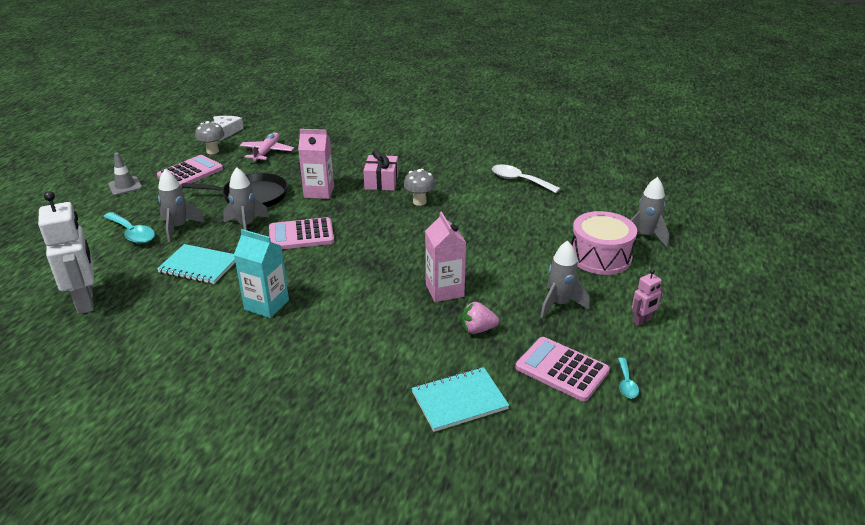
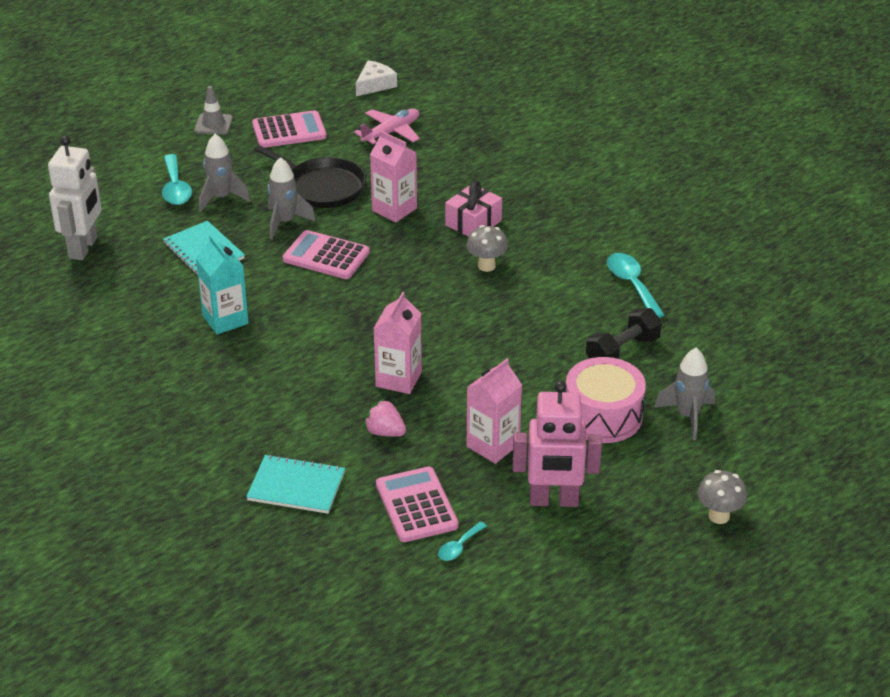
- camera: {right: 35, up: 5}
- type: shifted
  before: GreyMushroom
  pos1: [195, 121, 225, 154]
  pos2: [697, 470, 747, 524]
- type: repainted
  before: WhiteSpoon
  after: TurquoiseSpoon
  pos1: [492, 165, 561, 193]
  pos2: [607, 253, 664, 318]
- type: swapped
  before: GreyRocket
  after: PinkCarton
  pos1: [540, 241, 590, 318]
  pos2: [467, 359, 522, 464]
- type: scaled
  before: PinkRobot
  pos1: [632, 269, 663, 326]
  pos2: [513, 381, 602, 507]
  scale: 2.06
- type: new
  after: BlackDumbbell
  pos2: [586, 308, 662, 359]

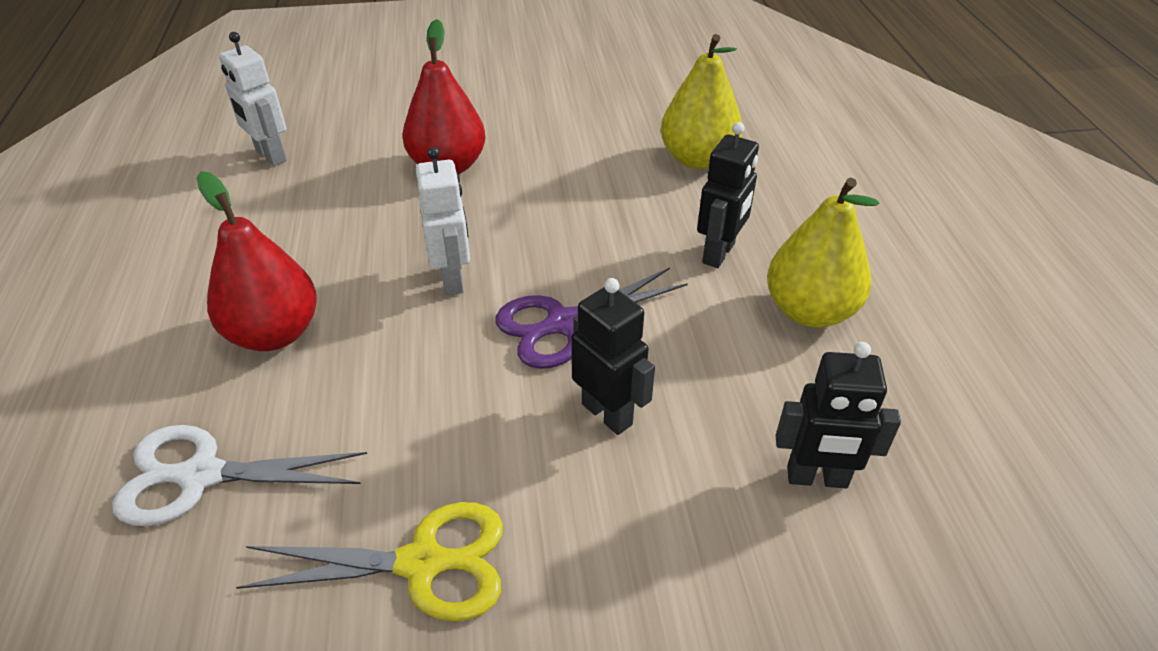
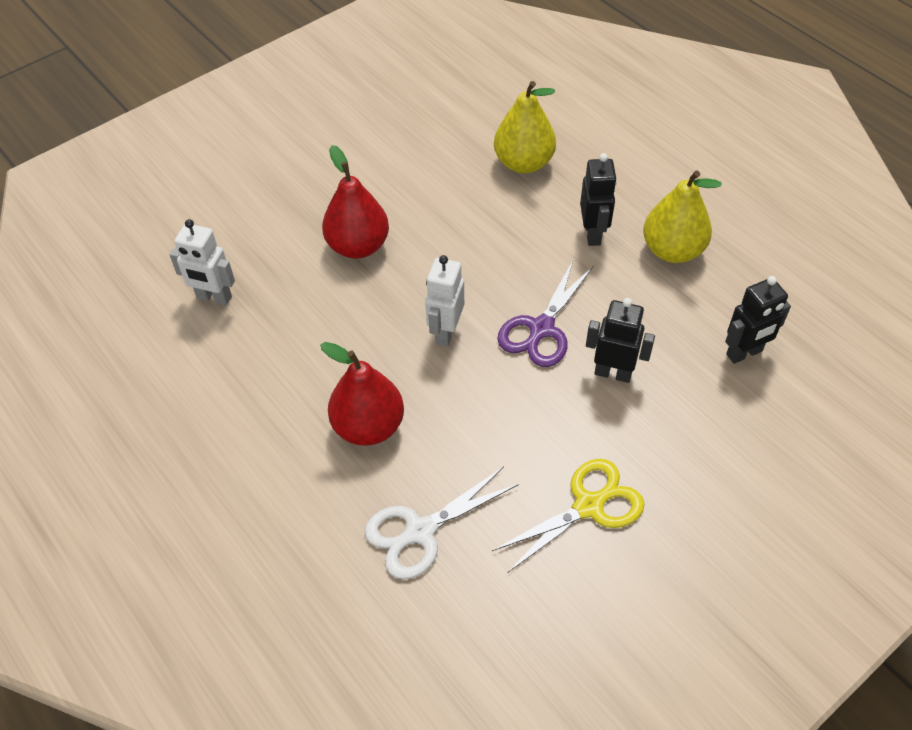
- camera: {right: -30, up: 10}
- type: rotated
  before: WhiteRobot
  pos1: [416, 147, 470, 296]
  pos2: [425, 255, 464, 347]
  turn: -120

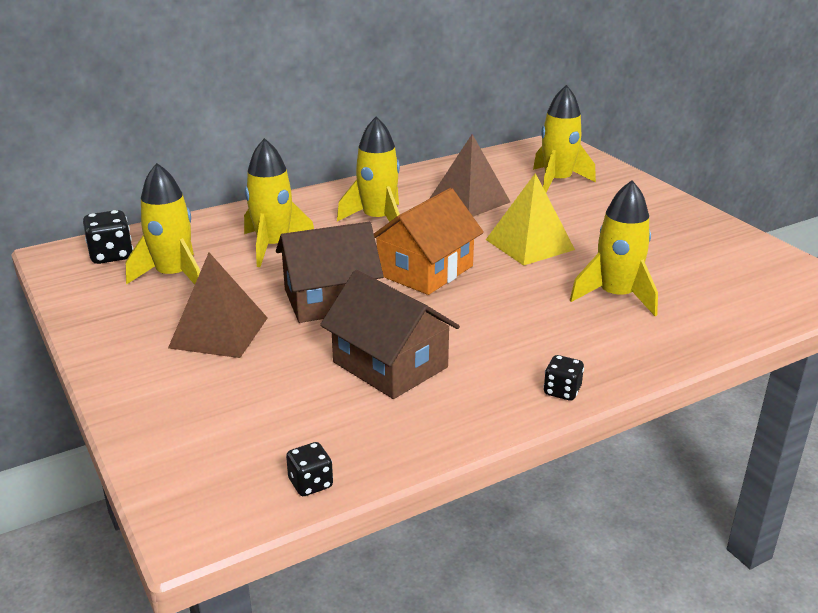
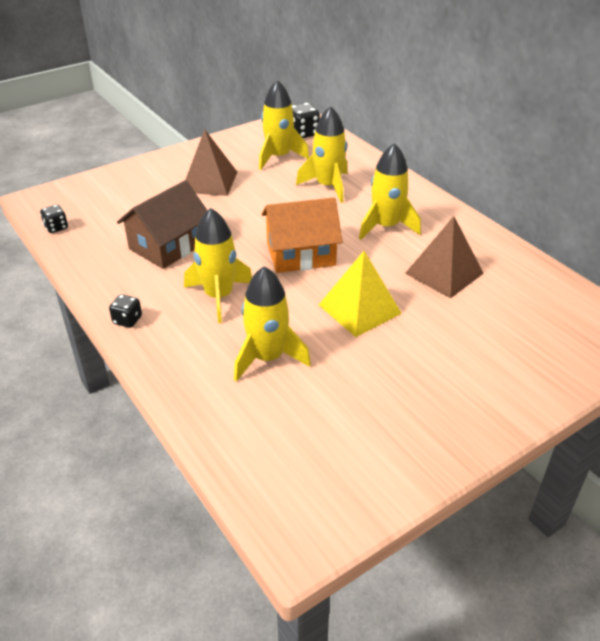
- camera: {right: 85, up: 10}
- type: gone
  before: BrownHouse
  pos1: [276, 222, 384, 323]
- type: rotated
  before: OrangeHouse
  pos1: [374, 188, 484, 295]
  pos2: [262, 198, 343, 273]
  turn: -45
- type: shifted
  before: YellowRocket
  pos1: [533, 85, 596, 193]
  pos2: [184, 208, 252, 323]

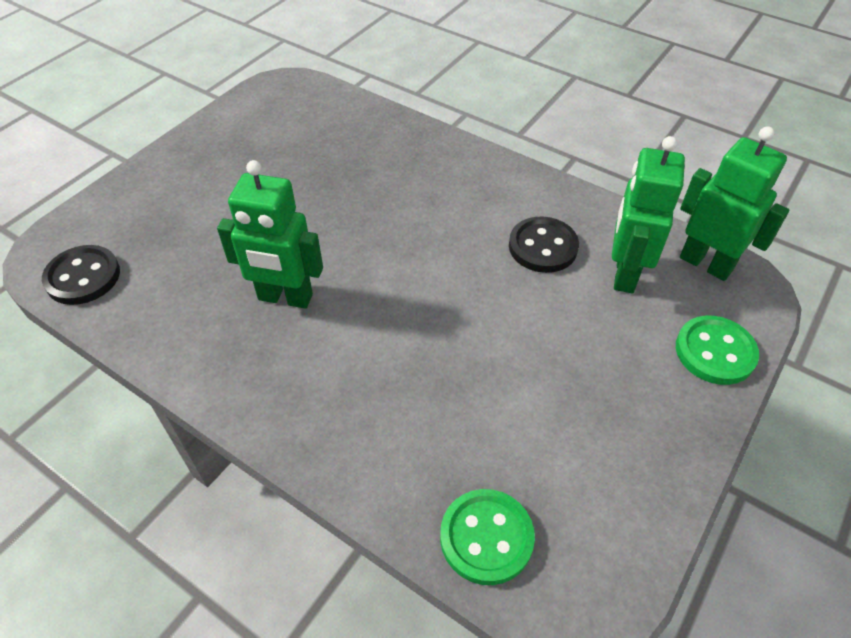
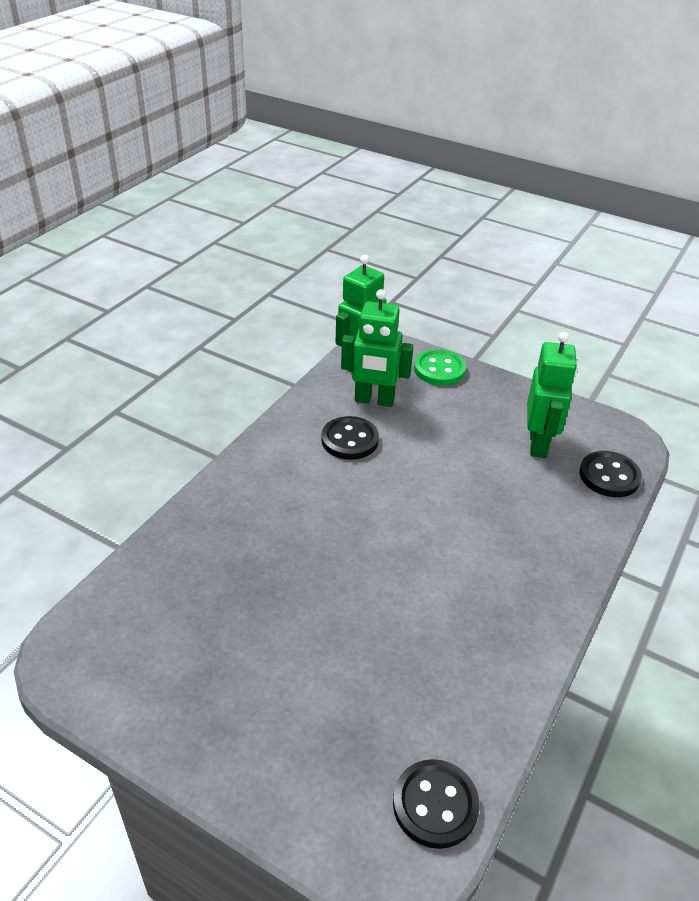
- camera: {right: -95, up: -10}
- type: shifted
  before: GreenRobot
  pos1: [217, 160, 323, 308]
  pos2: [527, 332, 577, 458]
- type: repainted
  before: GreenButton
  after: BlackButton
  pos1: [440, 489, 535, 585]
  pos2: [580, 451, 642, 497]

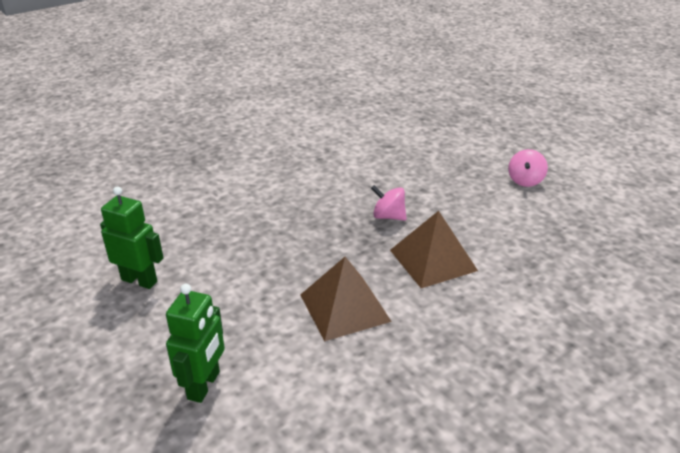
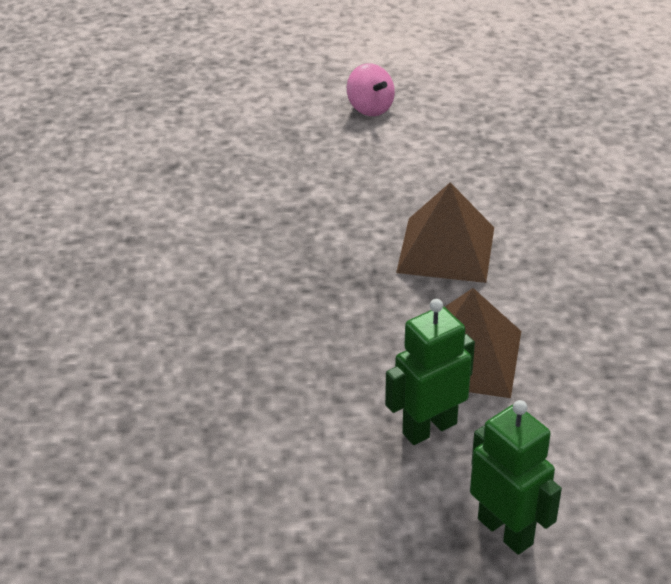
- camera: {right: -55, up: 5}
- type: shifted
  before: GreenRobot
  pos1: [100, 186, 164, 289]
  pos2: [385, 299, 475, 445]
- type: gone
  before: PinkSpinningTop
  pos1: [371, 185, 407, 221]

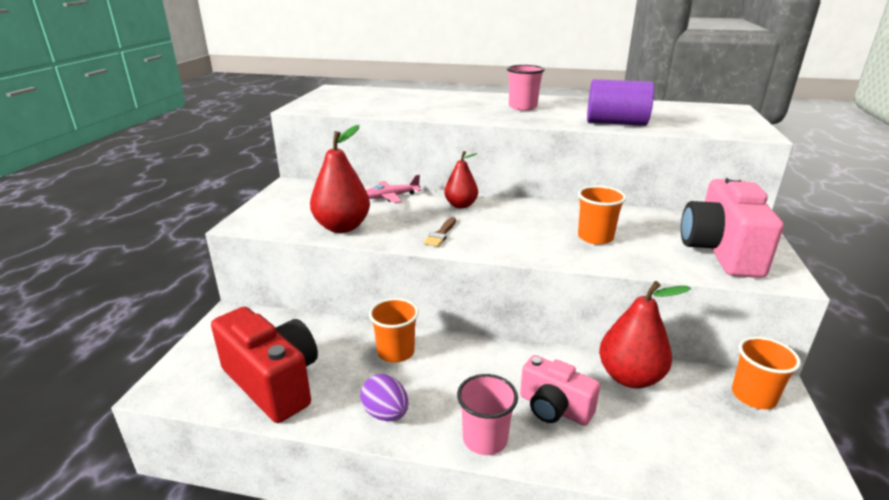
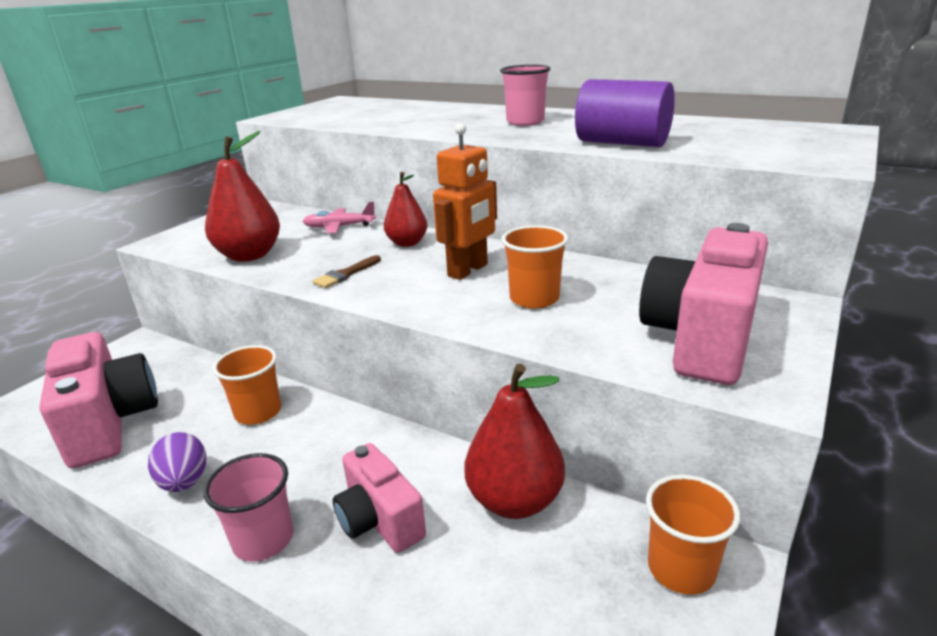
- camera: {right: 20, up: 0}
- type: repainted
  before: RedCamera
  after: PinkCamera
  pos1: [211, 307, 318, 423]
  pos2: [40, 332, 158, 468]
- type: new
  after: OrangeRobot
  pos2: [433, 123, 497, 280]

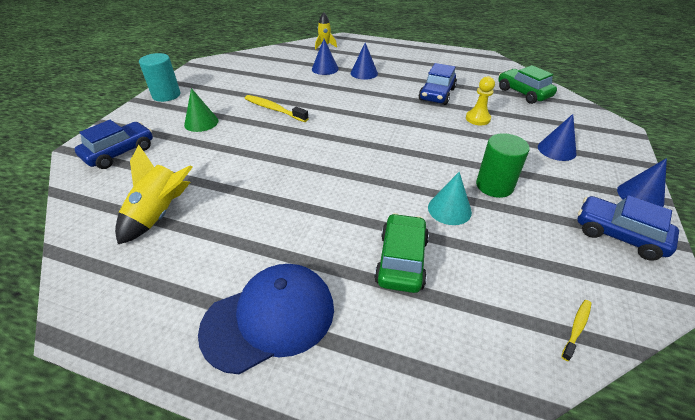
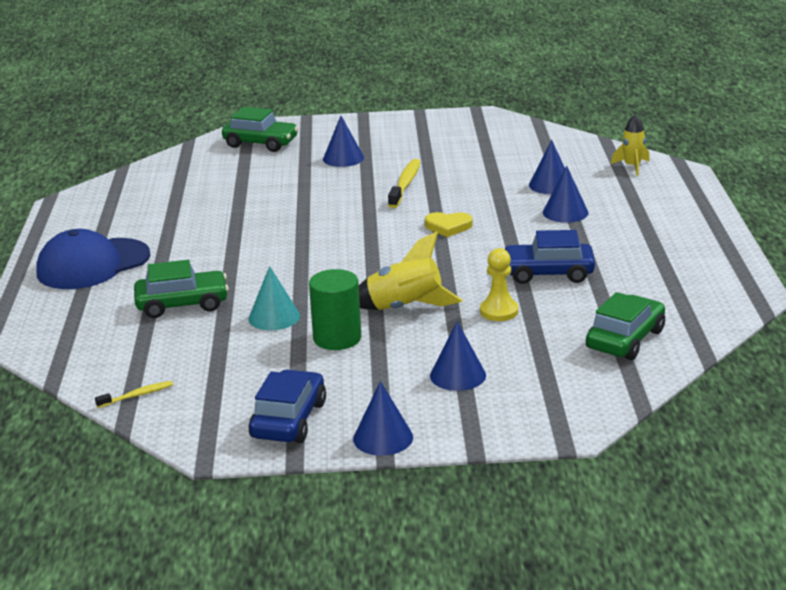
- camera: {right: 70, up: -15}
- type: repainted
  before: BlueCar
  after: GreenCar
  pos1: [75, 120, 153, 169]
  pos2: [222, 107, 298, 152]
- type: shifted
  before: YellowRocket
  pos1: [115, 145, 193, 244]
  pos2: [359, 231, 462, 310]
- type: gone
  before: TurquoiseCylinder
  pos1: [139, 53, 180, 102]
- type: repainted
  before: GreenCone
  after: BlueCone
  pos1: [184, 88, 219, 132]
  pos2: [323, 116, 364, 167]
- type: rotated
  before: BlueCap
  pos1: [198, 264, 334, 374]
  pos2: [36, 229, 150, 289]
  turn: 105
- type: rotated
  before: YellowToothbrush
  pos1: [561, 300, 591, 361]
  pos2: [95, 381, 173, 408]
  turn: -45
- type: new
  after: YellowHeart
  pos2: [425, 212, 473, 237]

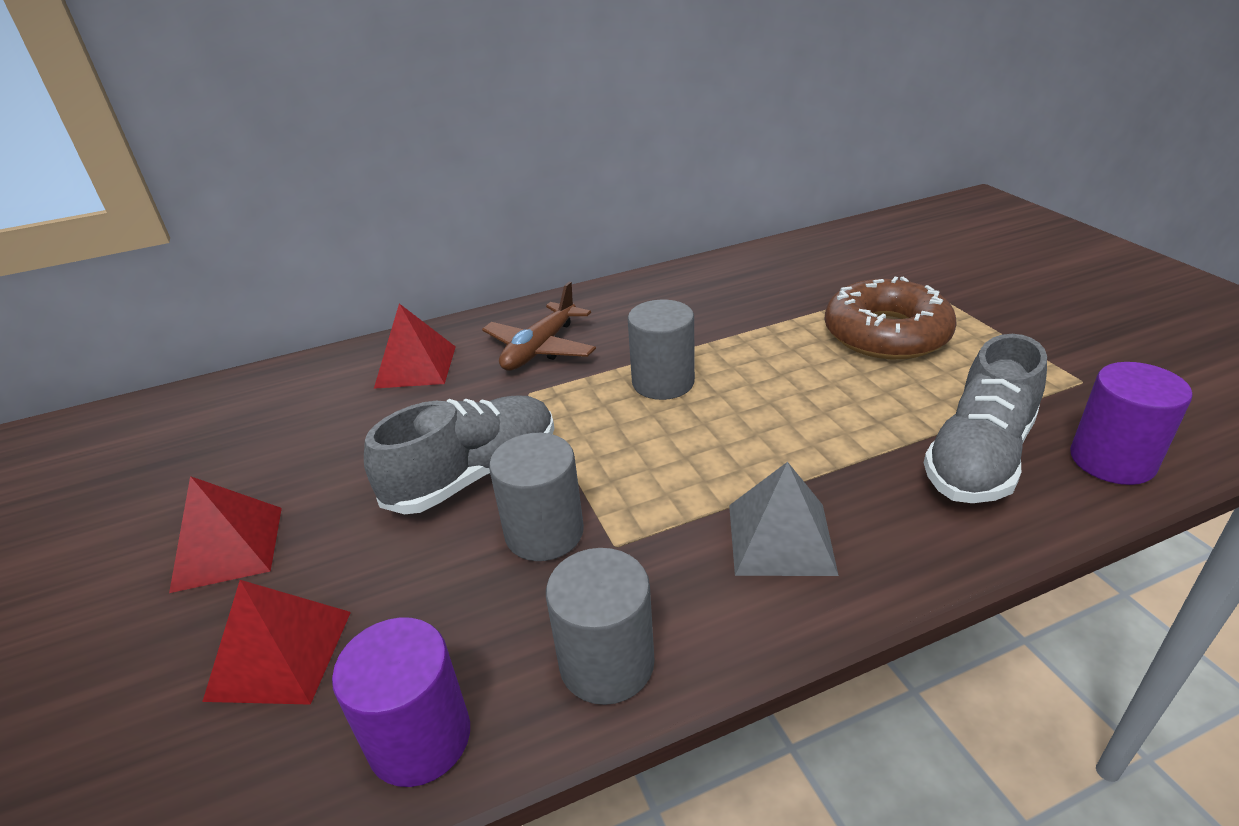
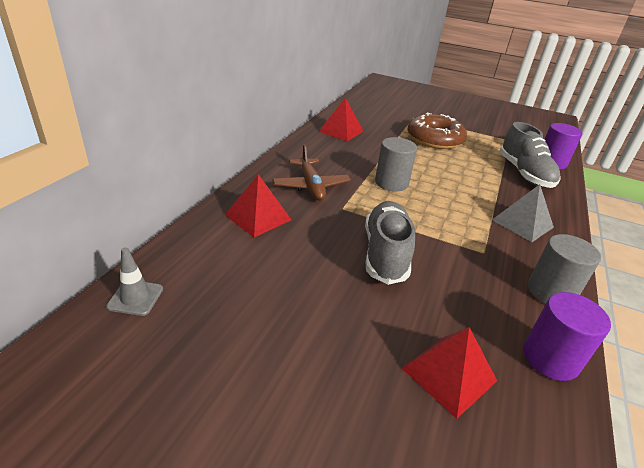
- camera: {right: -50, up: 0}
- type: shifted
  before: RedPyramid
  pos1: [169, 476, 282, 593]
  pos2: [319, 98, 363, 141]
- type: gone
  before: GreyCylinder
  pos1: [489, 433, 584, 561]
- type: new
  after: GreyTrafficCone
  pos2: [106, 247, 163, 316]

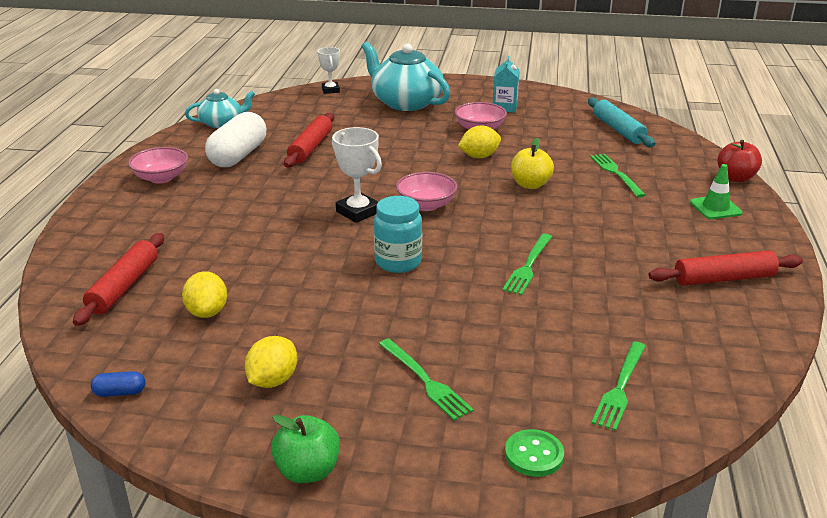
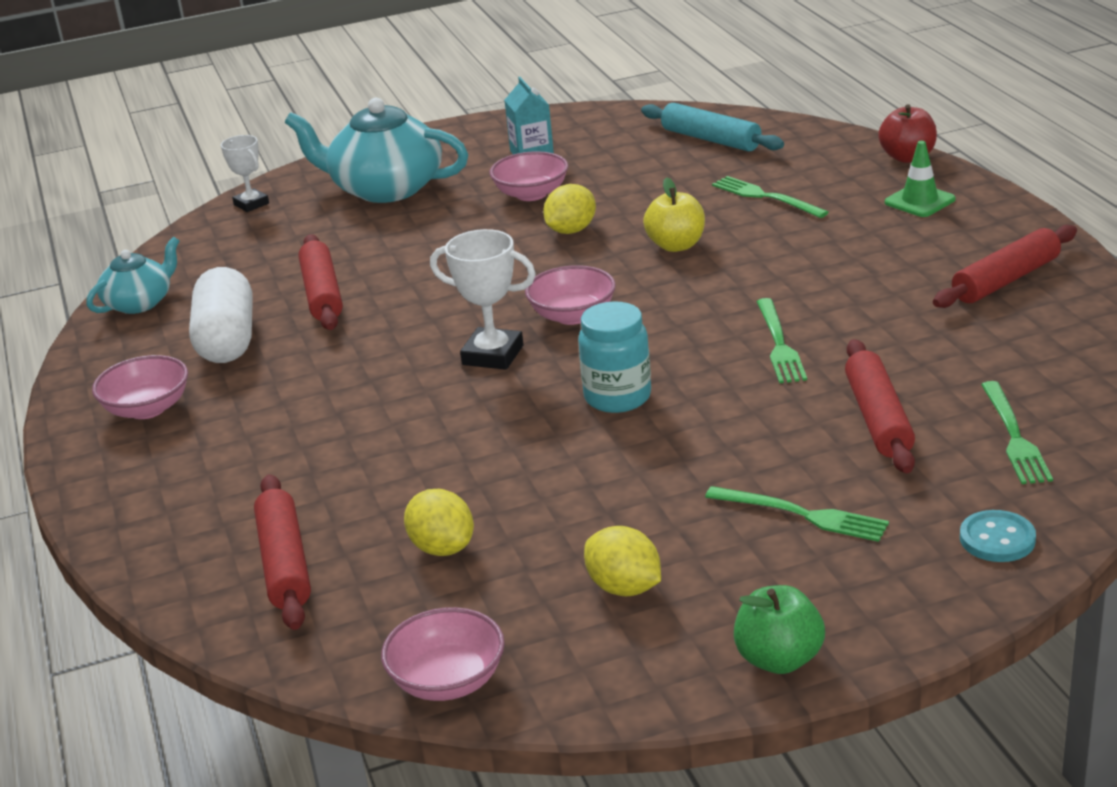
- camera: {right: -25, up: 0}
- type: swapped
  before: BlueCapsule
  after: PinkBowl
  pos1: [91, 371, 145, 397]
  pos2: [381, 607, 505, 701]
- type: rotated
  before: YellowLemon
  pos1: [245, 336, 297, 388]
  pos2: [584, 526, 661, 596]
  turn: -45
- type: repainted
  before: GreenButton
  after: TurquoiseButton
  pos1: [505, 429, 564, 477]
  pos2: [960, 510, 1036, 562]
- type: new
  after: RedRollingPin
  pos2: [845, 339, 915, 473]

